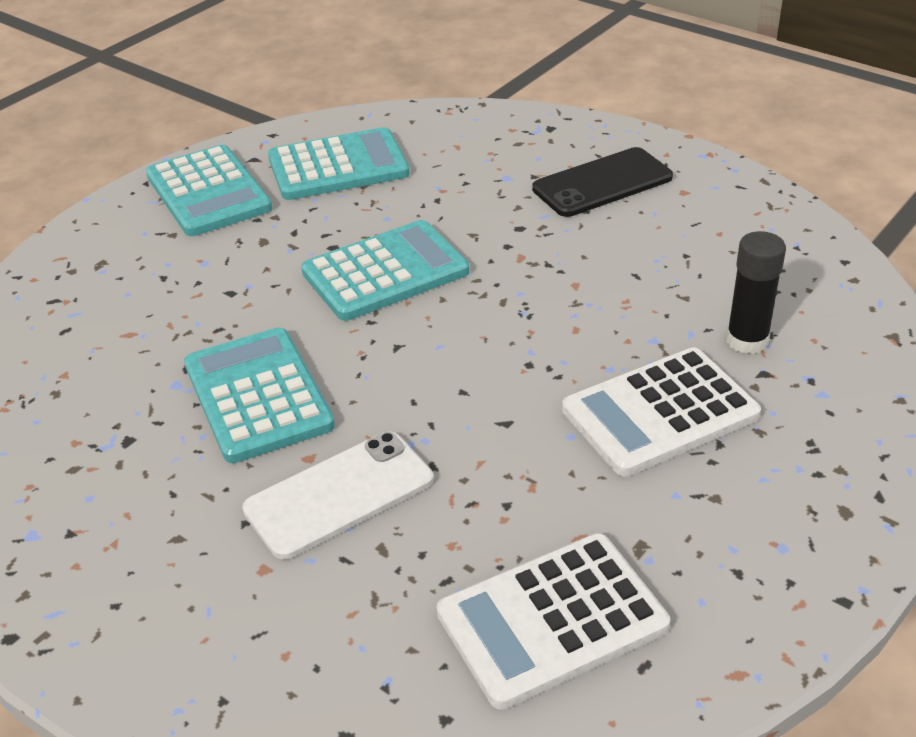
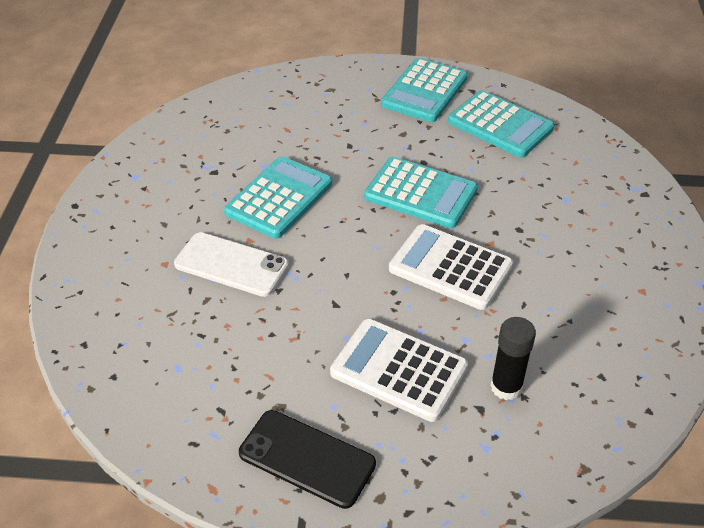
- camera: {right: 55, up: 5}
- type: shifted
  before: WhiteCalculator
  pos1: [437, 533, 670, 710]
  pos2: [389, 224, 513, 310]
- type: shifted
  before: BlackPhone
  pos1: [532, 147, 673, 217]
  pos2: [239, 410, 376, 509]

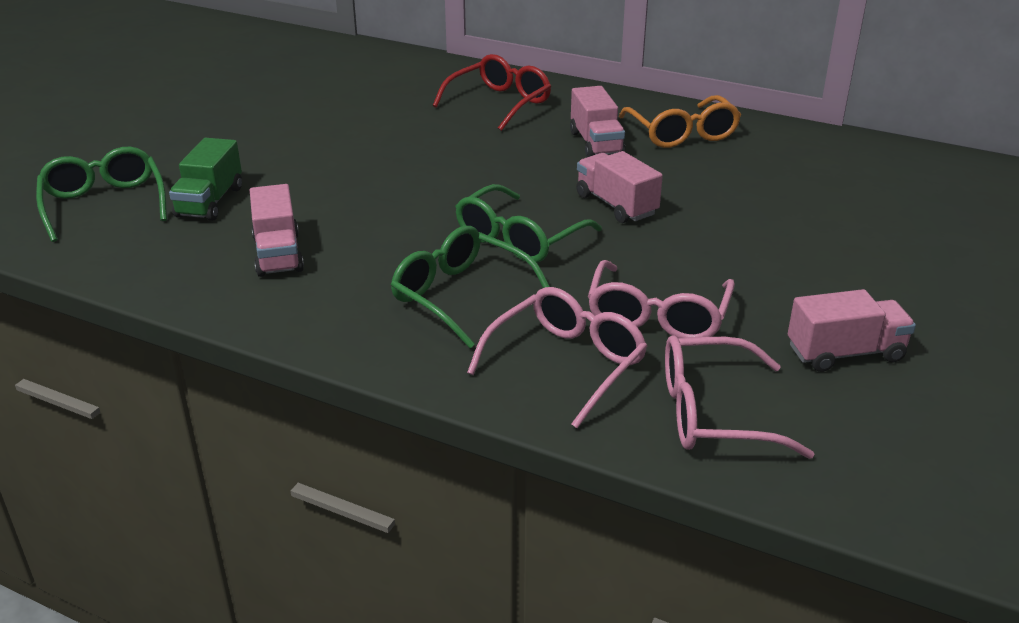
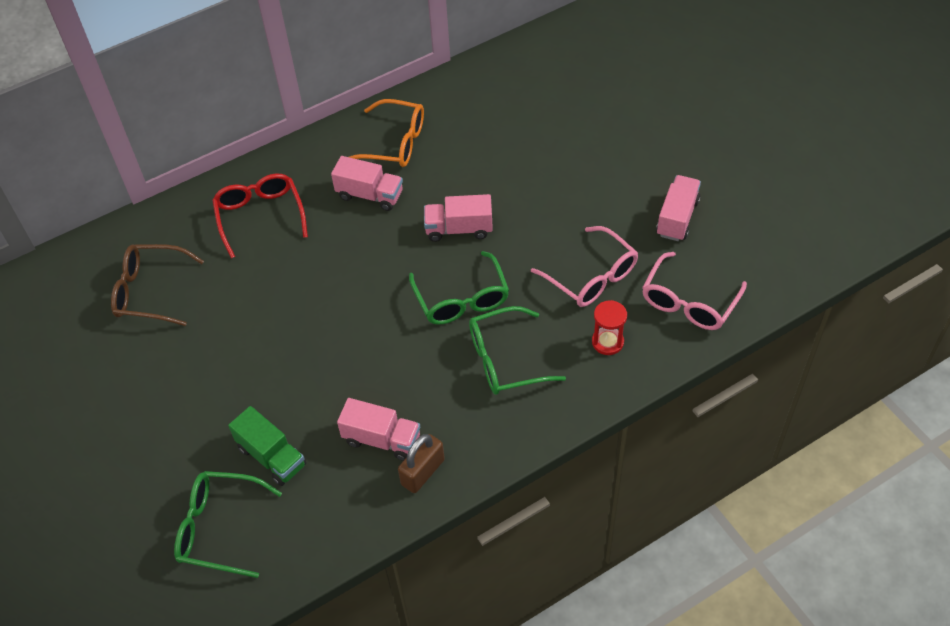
- camera: {right: -55, up: 20}
- type: swapped
  before: PinkGlasses
  after: RedHourglass
  pos1: [467, 287, 648, 428]
  pos2: [592, 300, 627, 355]
- type: new
  after: BrownGlasses
  pos2: [111, 244, 204, 326]
- type: new
  after: BrownPadlock
  pos2: [398, 434, 445, 493]

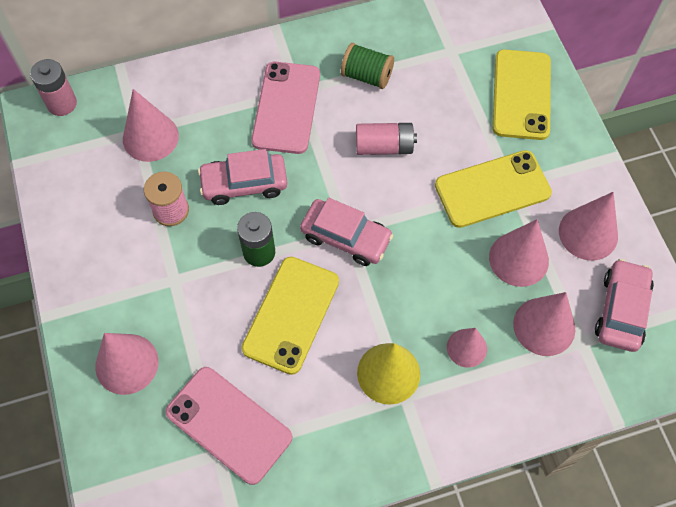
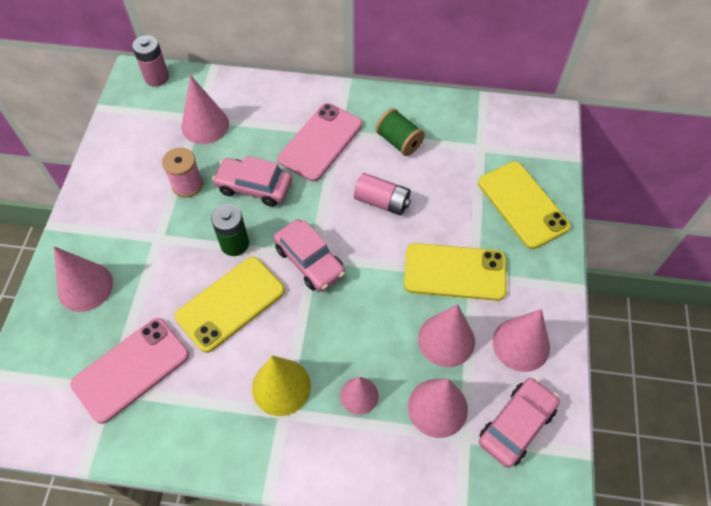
- camera: {right: 25, up: -5}
- type: rotated
  before: PinkPhone
  pos1: [165, 367, 292, 485]
  pos2: [70, 318, 189, 424]
  turn: 75
- type: rotated
  before: YellowPhone
  pos1: [493, 49, 551, 140]
  pos2: [478, 161, 571, 249]
  turn: -60

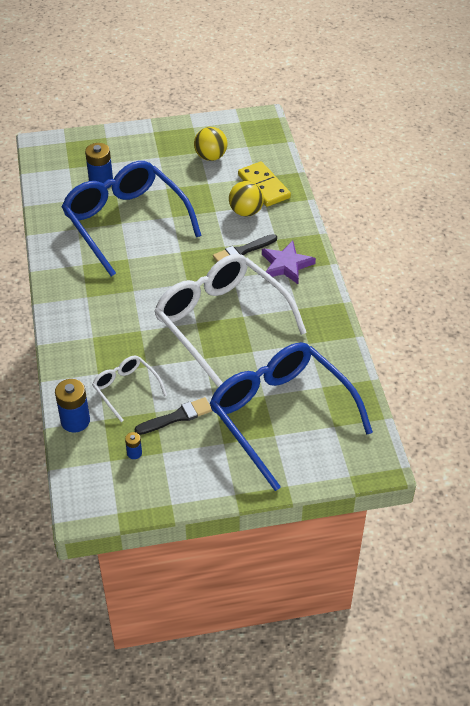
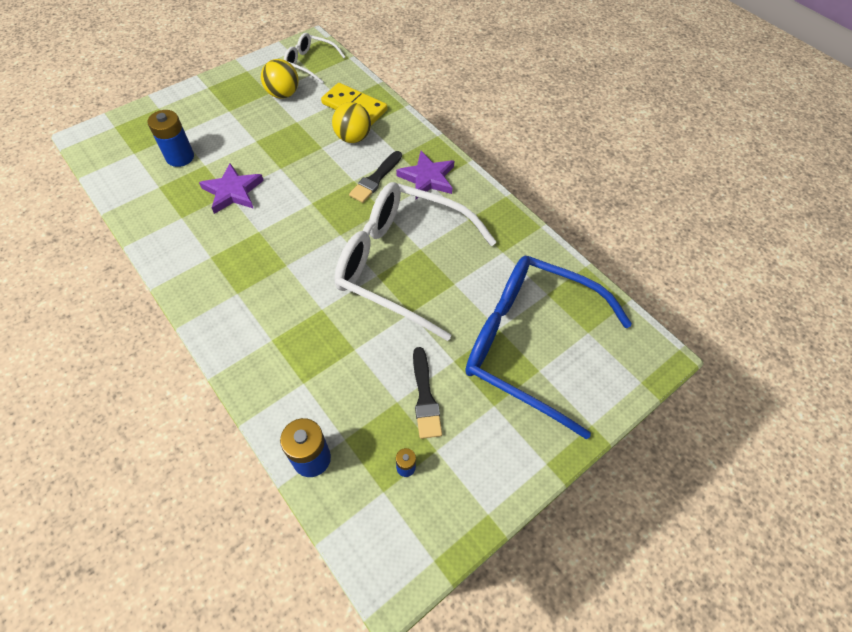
- camera: {right: -30, up: 10}
- type: swapped
  before: BlueGlasses
  after: PurpleStar
  pos1: [61, 161, 202, 277]
  pos2: [199, 163, 264, 214]
- type: shifted
  before: WhiteGlasses
  pos1: [92, 356, 167, 422]
  pos2: [284, 33, 346, 84]
- type: rotated
  before: BlackBrush
  pos1: [135, 397, 212, 435]
  pos2: [413, 347, 442, 439]
  turn: 135

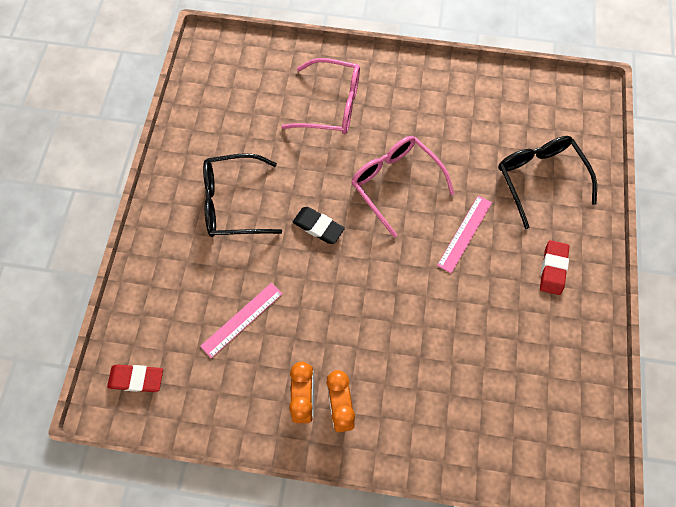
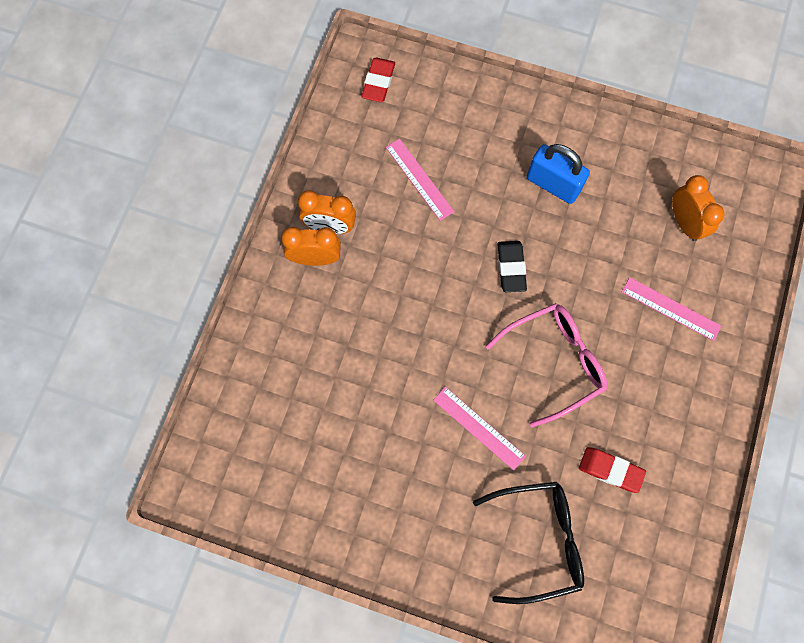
- camera: {right: 100, up: 5}
- type: swapped
  before: BlackGlasses
  after: BluePadlock
  pos1: [203, 153, 282, 237]
  pos2: [527, 144, 590, 204]
- type: swapped
  before: PinkGlasses
  after: PinkRuler
  pos1: [282, 58, 360, 134]
  pos2: [622, 277, 721, 341]
- type: rotated
  before: BlackEraser
  pos1: [293, 207, 345, 244]
  pos2: [497, 241, 527, 292]
  turn: -45
- type: shifted
  before: RedEraser
  pos1: [540, 240, 569, 295]
  pos2: [579, 447, 646, 493]
- type: new
  after: OrangeClock
  pos2: [672, 175, 724, 241]

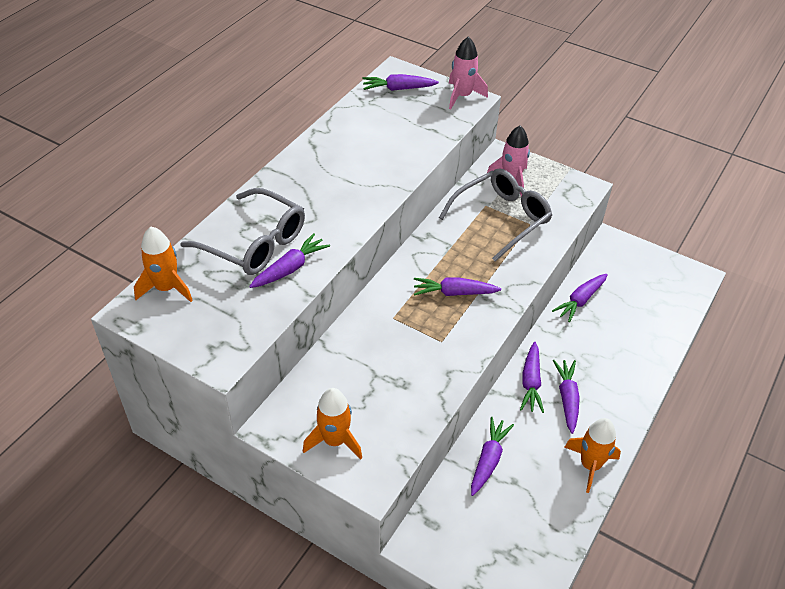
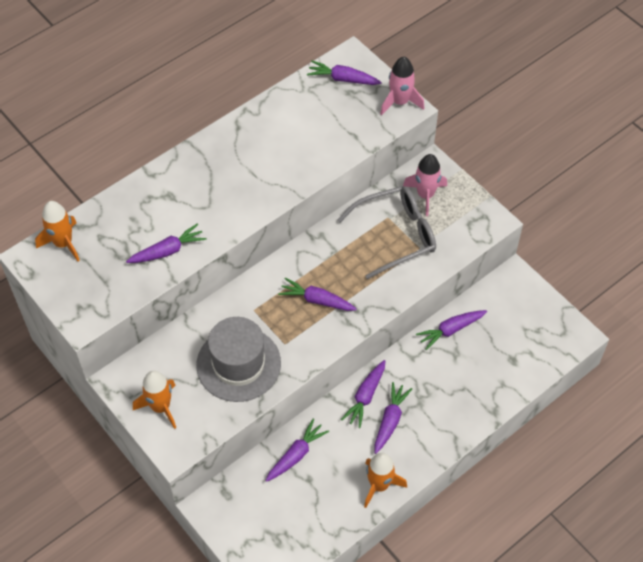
- camera: {right: 20, up: 10}
- type: gone
  before: GreyGlasses
  pos1: [180, 188, 305, 275]
- type: new
  after: GreyHat
  pos2: [196, 317, 281, 402]

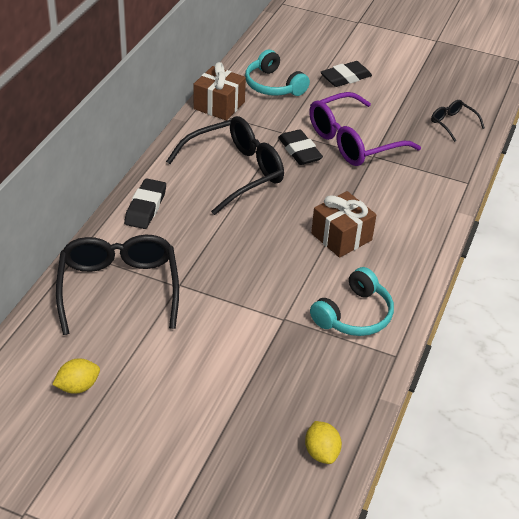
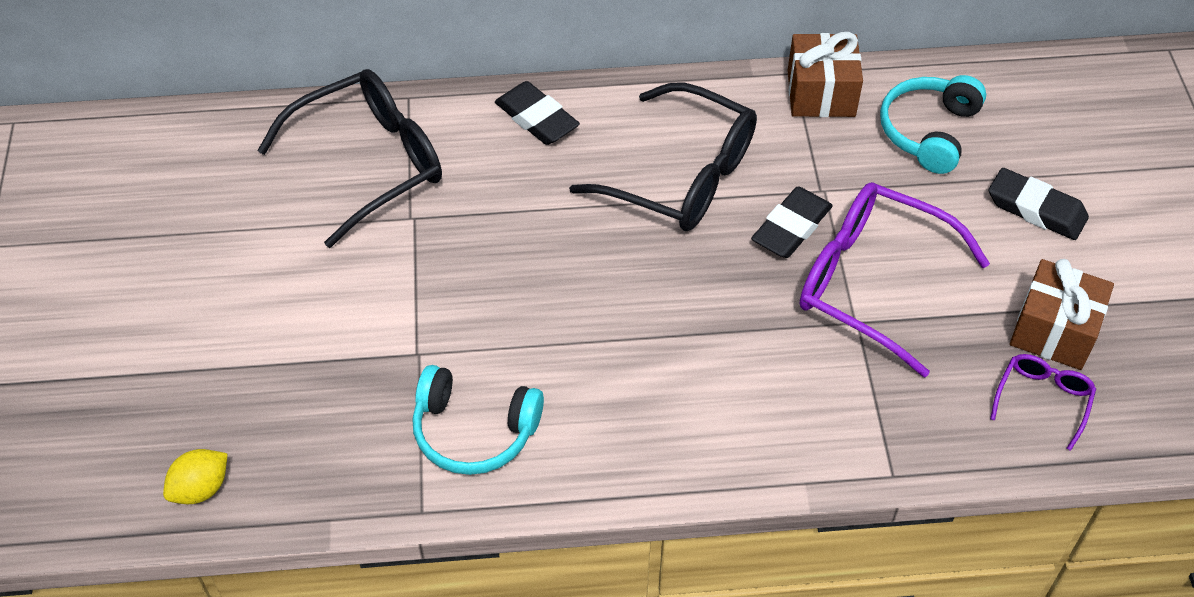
- camera: {right: 65, up: 10}
- type: gone
  before: YellowLemon
  pos1: [52, 358, 100, 394]
- type: rotated
  before: BlackEraser
  pos1: [124, 178, 166, 229]
  pos2: [495, 81, 580, 145]
  turn: 60
- type: shifted
  before: BrownGift
  pos1: [311, 191, 376, 258]
  pos2: [1010, 259, 1114, 370]
- type: repainted
  before: BlackGlasses
  after: PurpleGlasses
  pos1: [431, 100, 485, 142]
  pos2: [990, 354, 1096, 451]

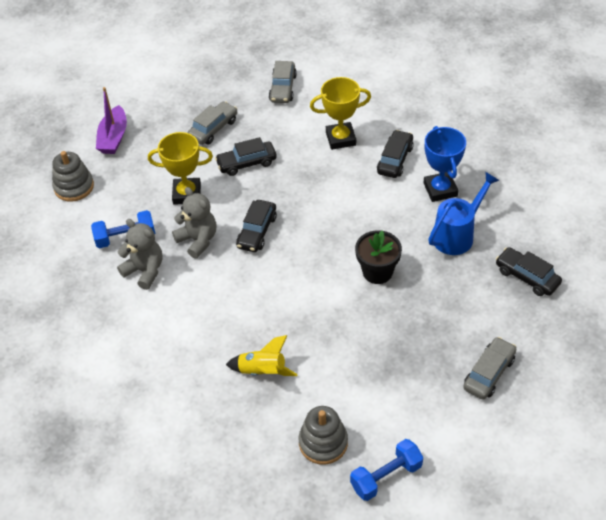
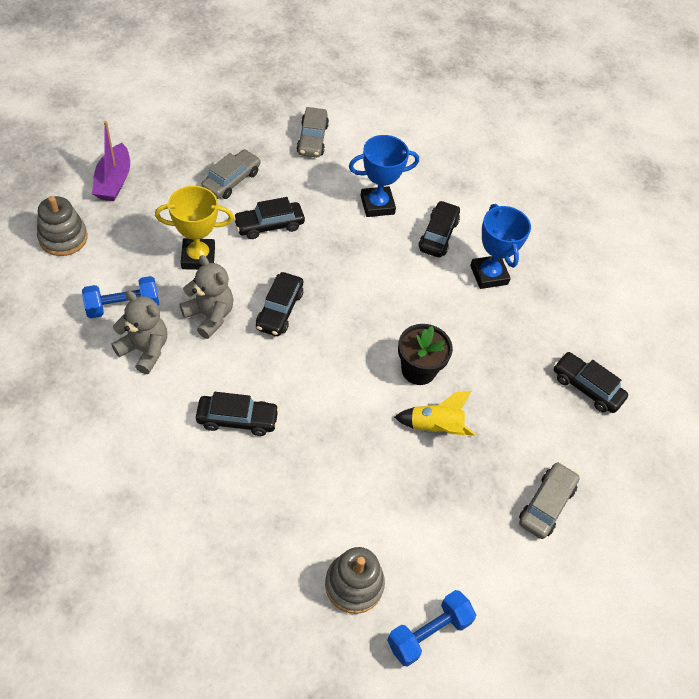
- camera: {right: -10, up: 5}
- type: shifted
  before: YellowRocket
  pos1: [226, 335, 298, 376]
  pos2: [394, 390, 475, 436]
- type: repainted
  before: YellowTrophy
  after: BlueTrophy
  pos1: [310, 77, 371, 150]
  pos2: [349, 135, 419, 217]
- type: gone
  before: BlueWateringCan
  pos1: [428, 172, 500, 255]
- type: new
  after: BlackCar
  pos2: [196, 392, 279, 436]

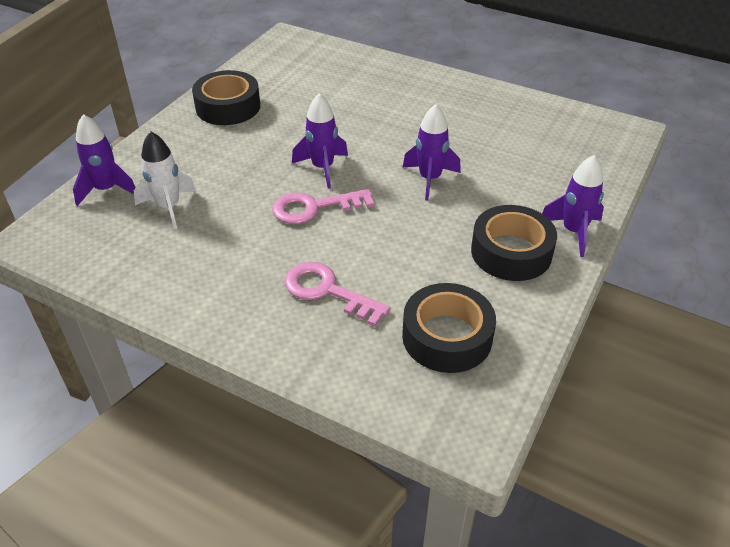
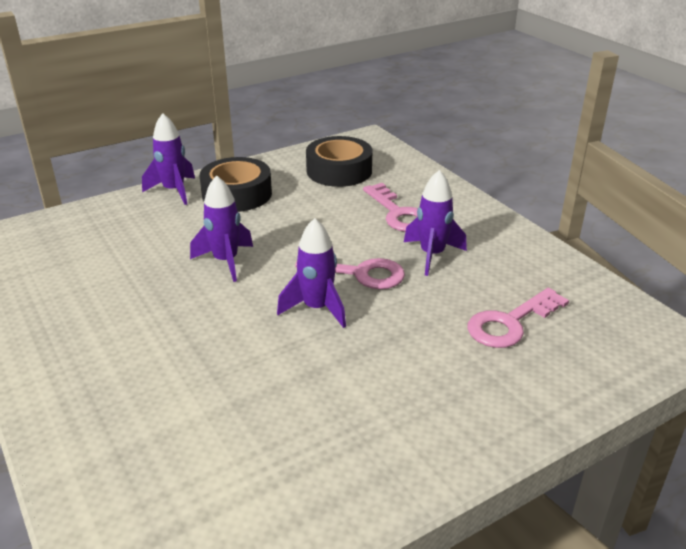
- camera: {right: -150, up: -10}
- type: shifted
  before: PurpleRocket
  pos1: [73, 114, 136, 206]
  pos2: [404, 170, 467, 276]
- type: swapped
  before: WhiteRocket
  after: PinkKey
  pos1: [134, 131, 196, 230]
  pos2: [468, 288, 569, 348]
- type: gone
  before: BlackTape
  pos1: [192, 70, 260, 125]

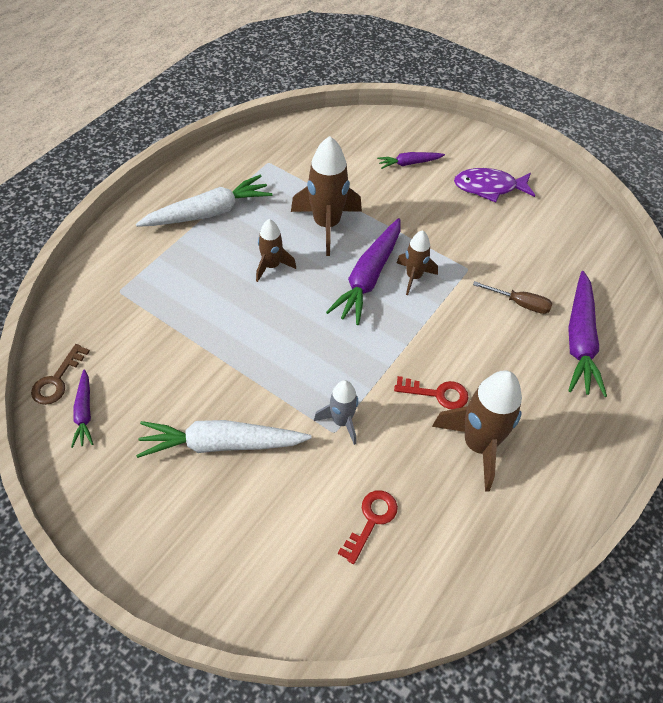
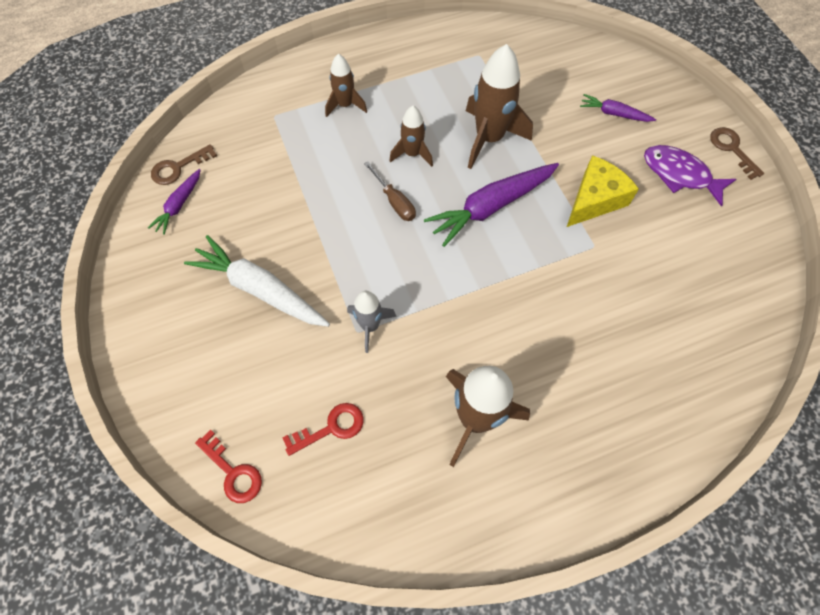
- camera: {right: 35, up: 10}
- type: gone
  before: WhiteCarrot
  pos1: [136, 175, 273, 227]
- type: shifted
  before: RedKey
  pos1: [394, 376, 468, 409]
  pos2: [195, 430, 262, 503]
- type: shifted
  before: BrownRocket
  pos1: [397, 230, 438, 295]
  pos2: [325, 54, 367, 117]
- type: shifted
  before: BrownScrewdriver
  pos1: [473, 281, 552, 314]
  pos2: [364, 161, 416, 221]
- type: gone
  before: PurpleCarrot
  pos1: [568, 271, 607, 397]
- type: new
  after: YellowCheese
  pos2: [567, 155, 639, 227]
- type: new
  after: BrownKey
  pos2: [710, 127, 764, 180]

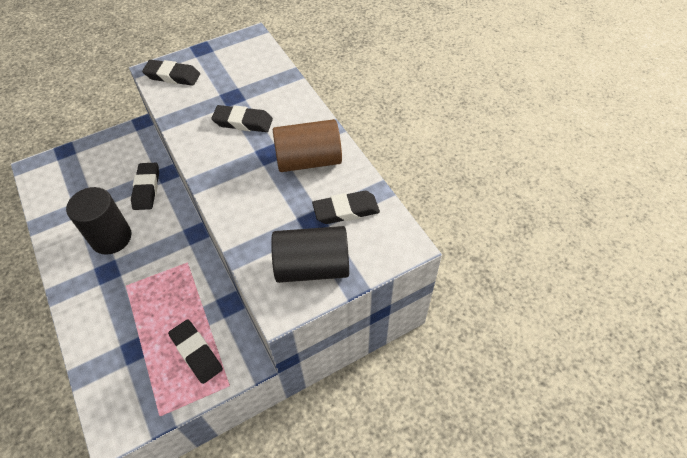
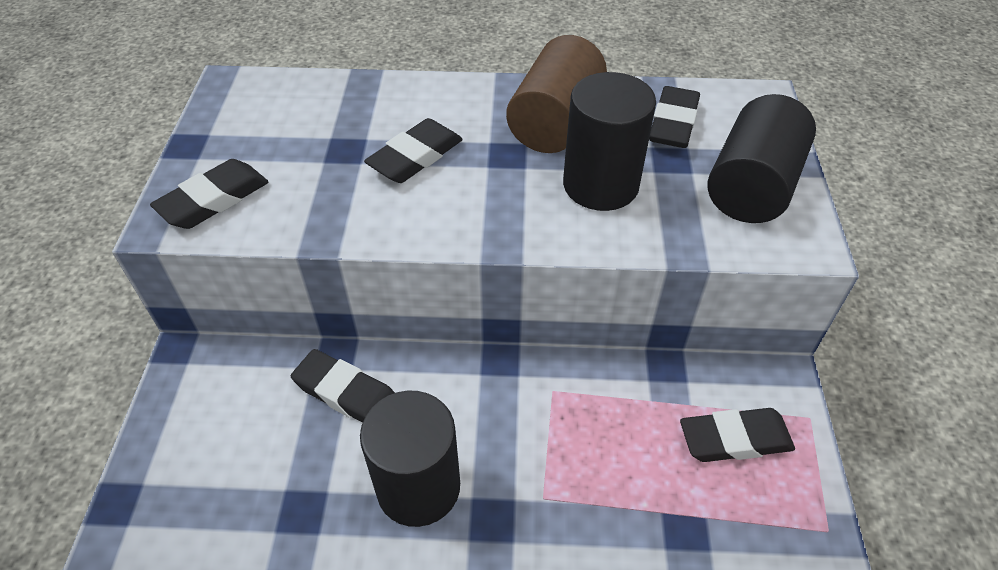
- camera: {right: -60, up: -5}
- type: new
  after: BlackCylinder
  pos2: [563, 72, 656, 211]

